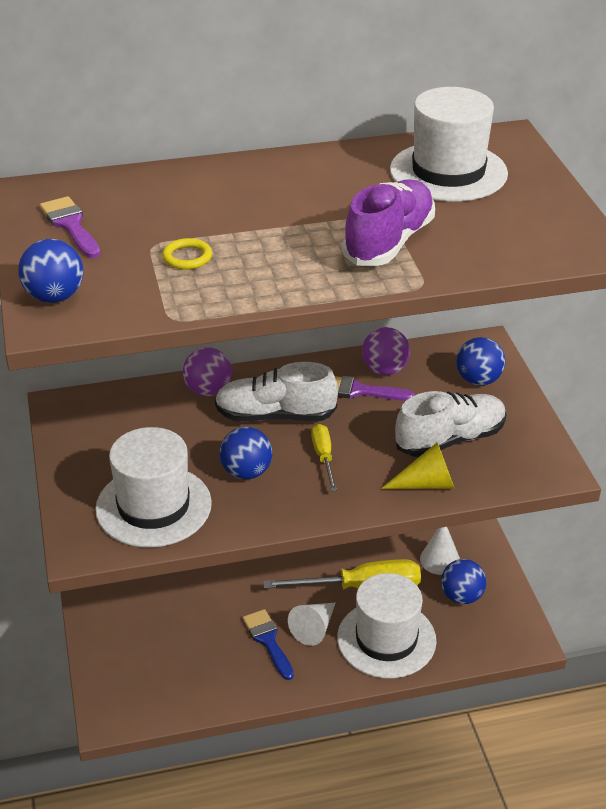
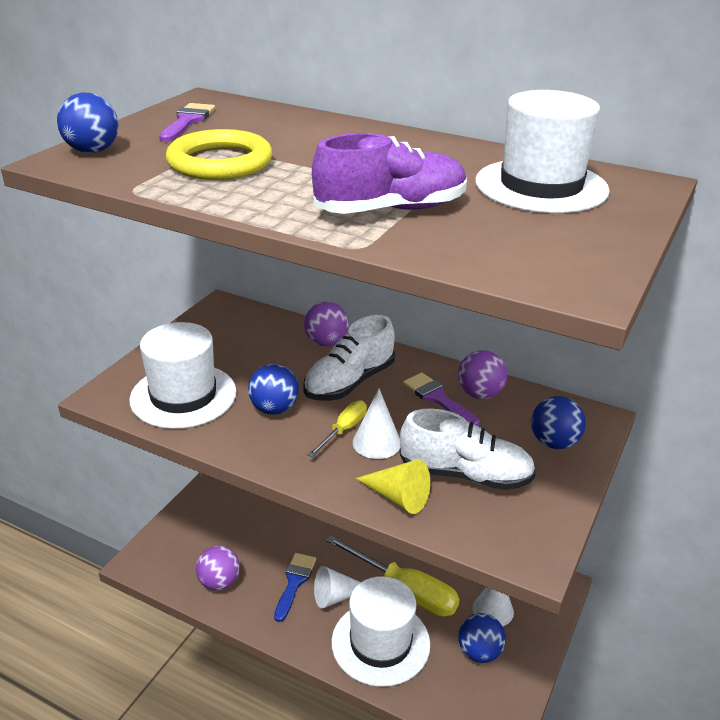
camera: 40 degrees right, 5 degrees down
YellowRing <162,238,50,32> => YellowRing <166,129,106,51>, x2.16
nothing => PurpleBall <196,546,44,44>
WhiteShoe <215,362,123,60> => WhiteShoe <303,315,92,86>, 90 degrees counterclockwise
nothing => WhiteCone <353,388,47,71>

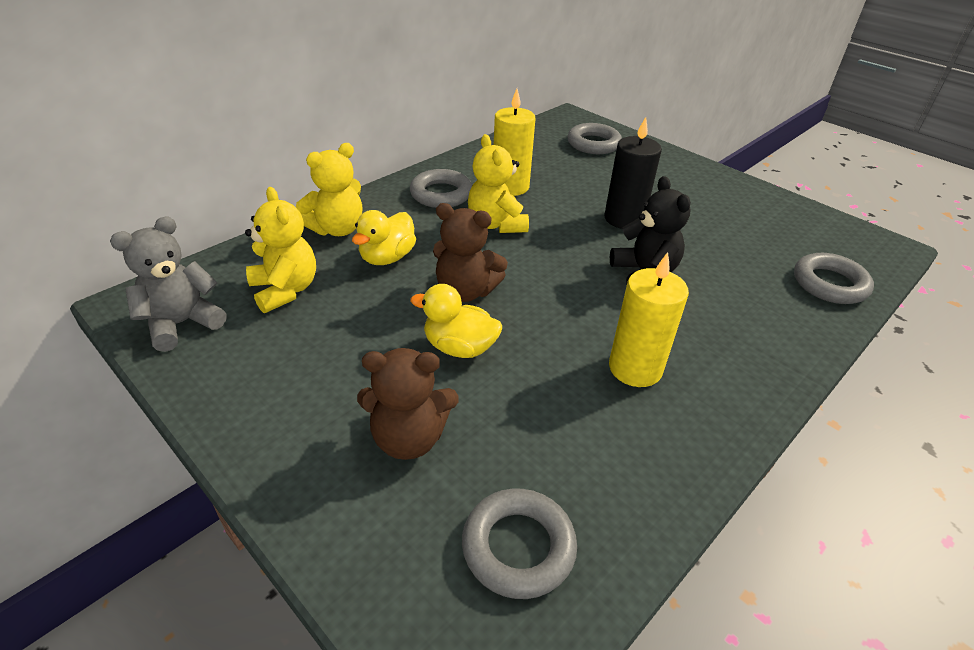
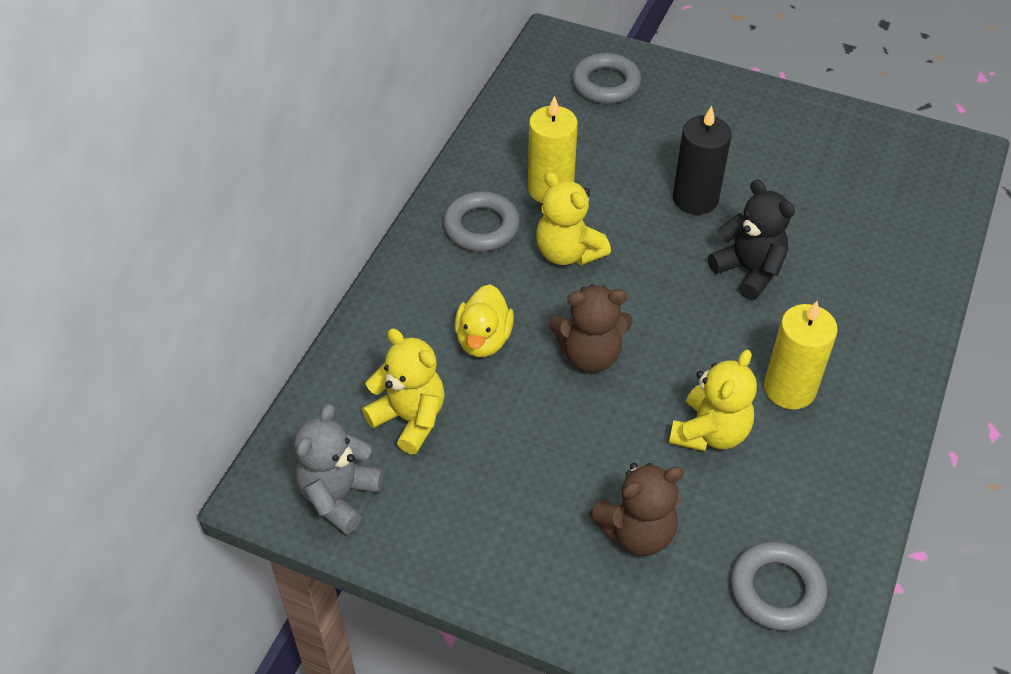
camera: 20 degrees left, 10 degrees up
YellowTeddyBear <296,143,66,93> => YellowTeddyBear <669,350,88,101>, moved
YellowDuck <410,284,92,74> => nothing
GreyRing <794,253,80,51> => nothing

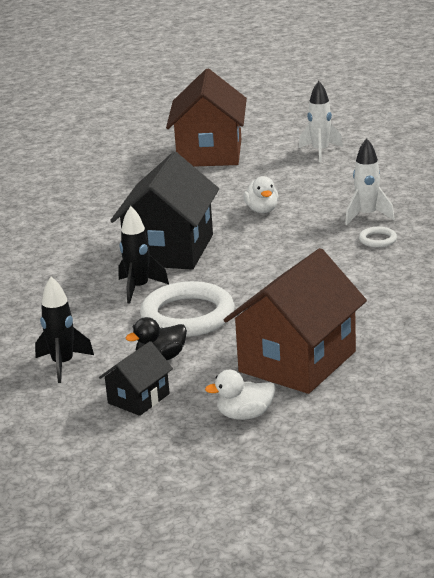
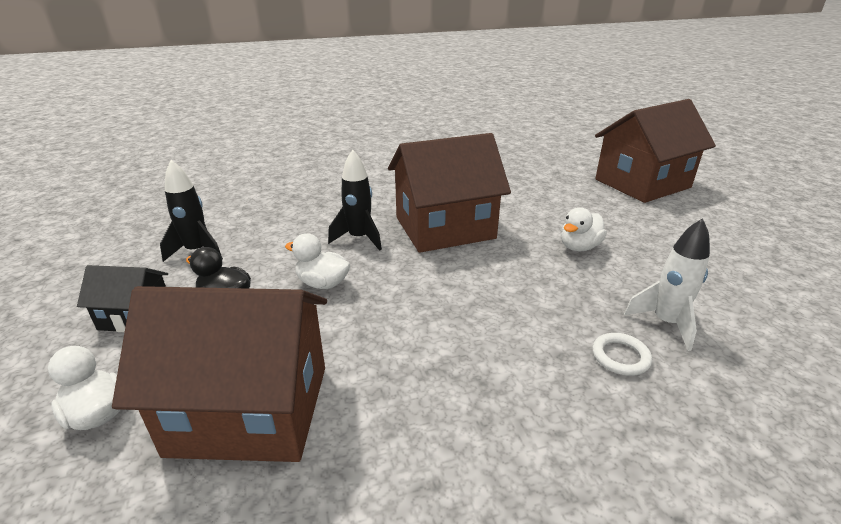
camera: 55 degrees right, 5 degrees up
WhiteRing <140,281,95,56> => WhiteDuck <285,233,65,56>
BlackHouse <110,152,109,118> => BrownHouse <388,133,123,120>
WhiteRocket <299,81,44,81> => nothing

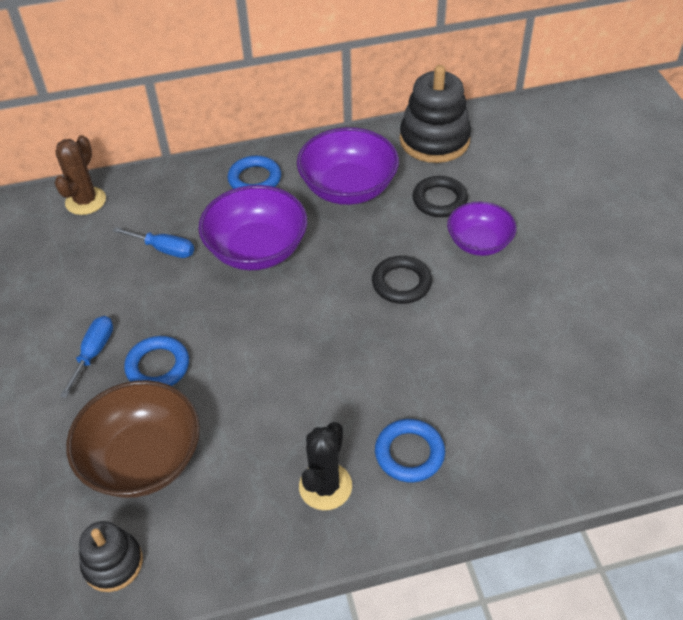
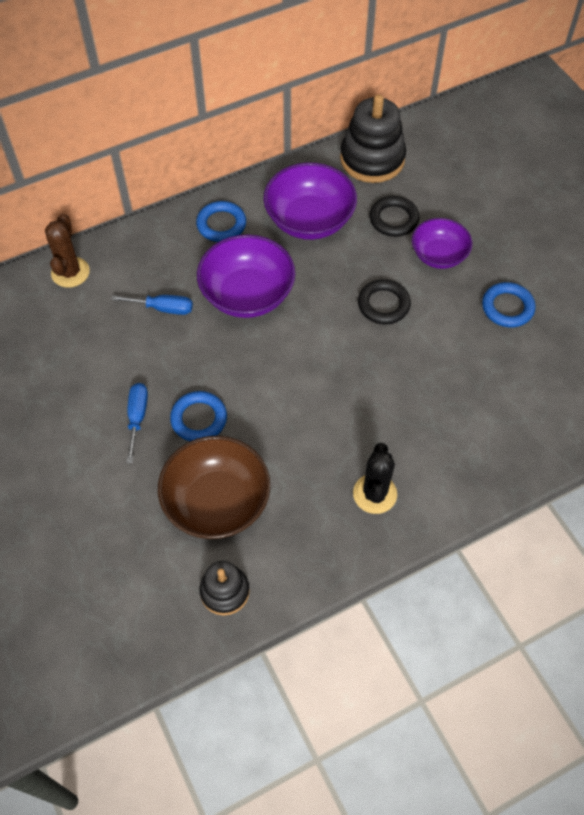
camera: 15 degrees left, 10 degrees up
BlueRing <375,419,70,63> => BlueRing <482,282,54,45>, moved

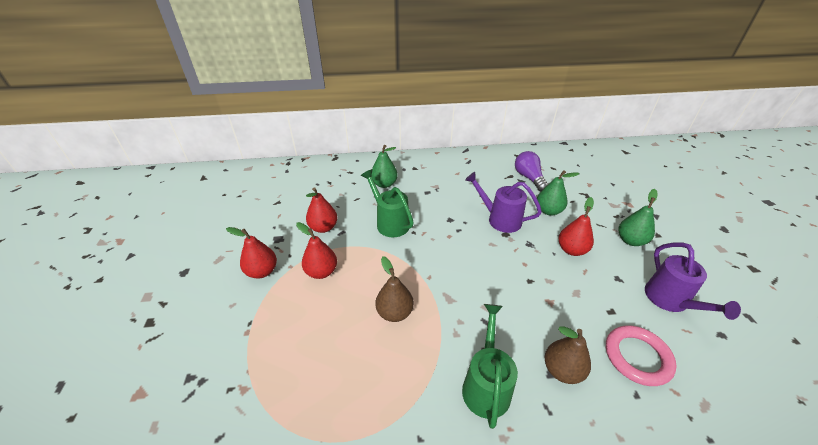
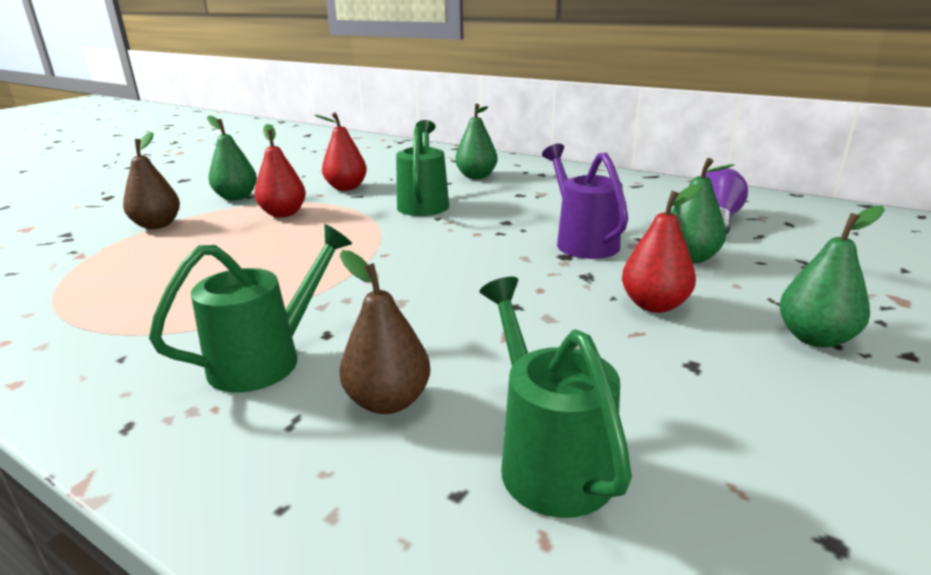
camera: 40 degrees right, 15 degrees down
BrownPear <375,256,39,66> => BrownPear <123,132,57,97>, moved
RedPear <226,227,51,51> => GreenPear <207,116,50,84>
PinkRing <606,325,71,61> => GreenWateringCan <480,277,152,241>
PurpleWateringCan <645,242,96,78> => nothing

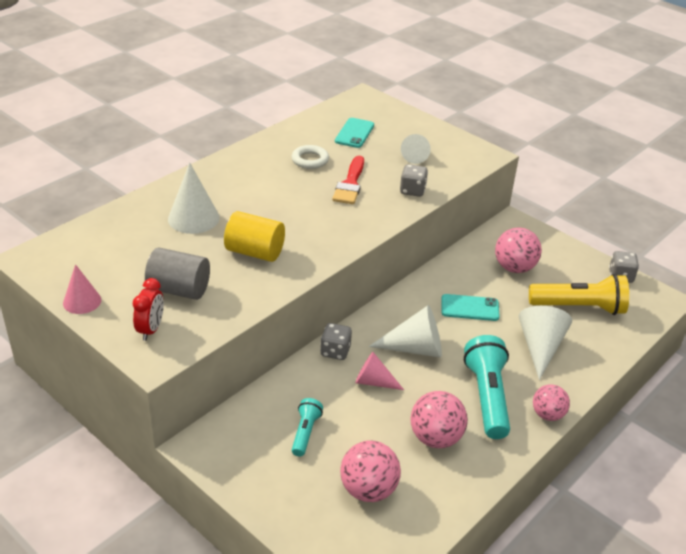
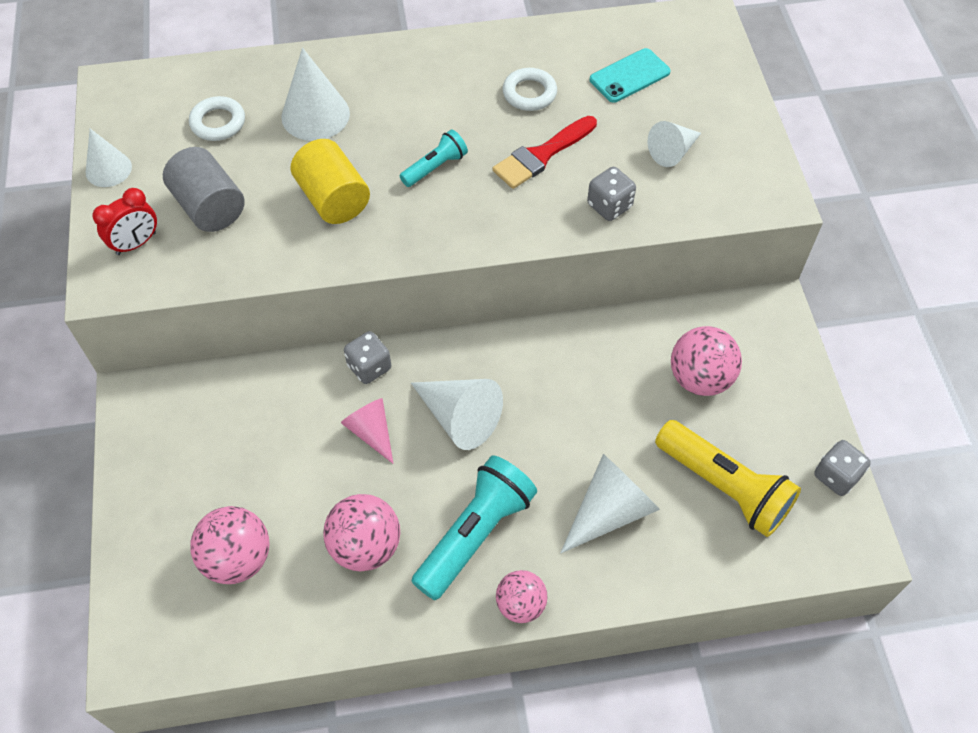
camera: 40 degrees right, 20 degrees up
PinkCone <63,264,38,50> => WhiteCone <86,129,46,58>
nothing => WhiteRing <189,96,56,45>
TurquoiseFlashlight <292,398,31,58> => TurquoiseFlashlight <400,130,68,57>, moved
TurquoisePhone <441,294,59,27> => nothing

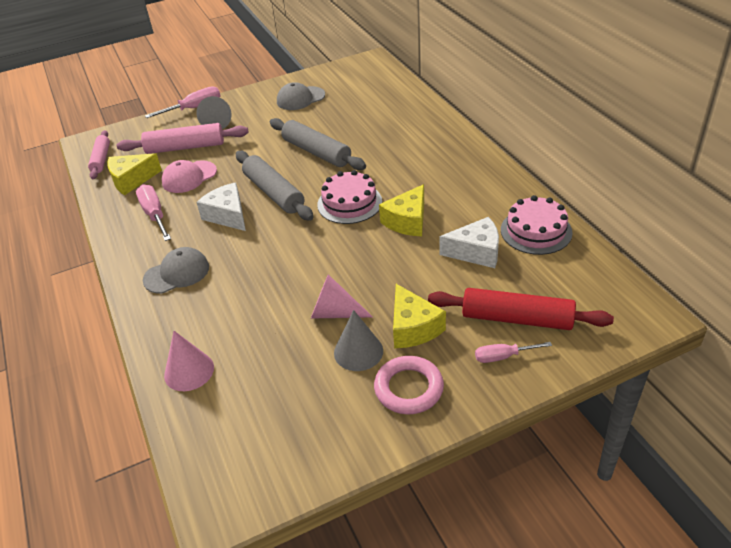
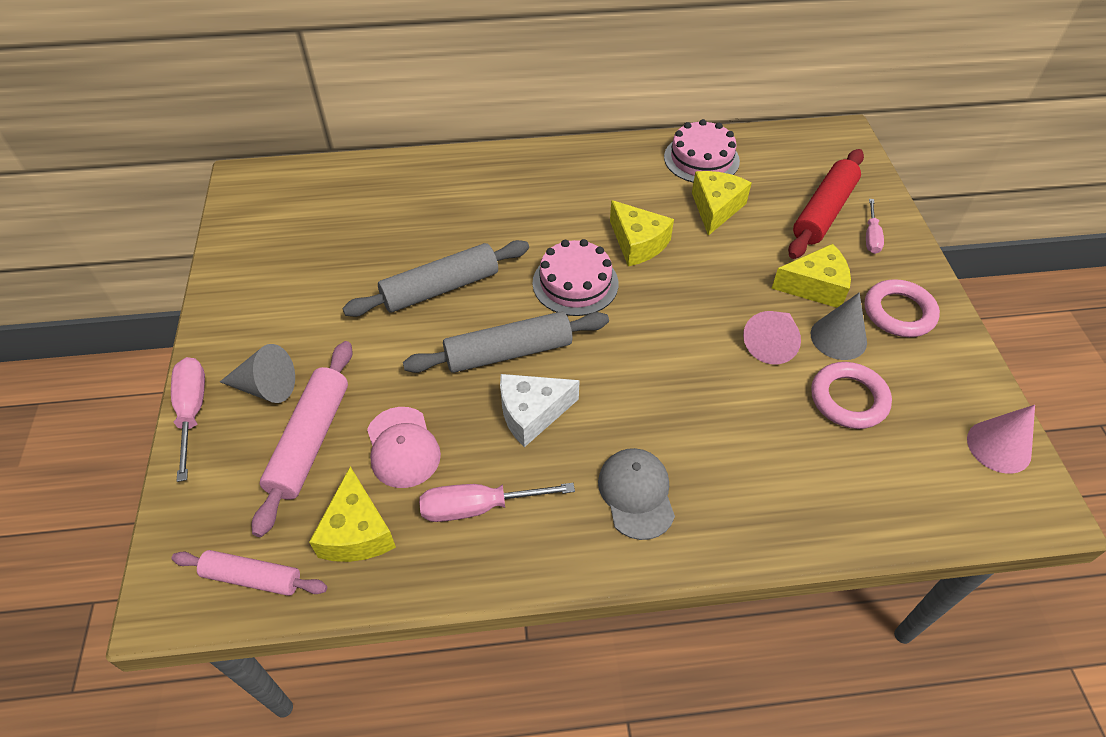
camera: 75 degrees left, 10 degrees up
WhiteCheese <439,217,60,51> => YellowCheese <692,171,60,65>
nothing => PinkRing <811,362,81,67>
PinkCone <164,331,50,60> => PinkCone <967,405,68,69>, moved
GreyCap <277,82,48,28> => nothing

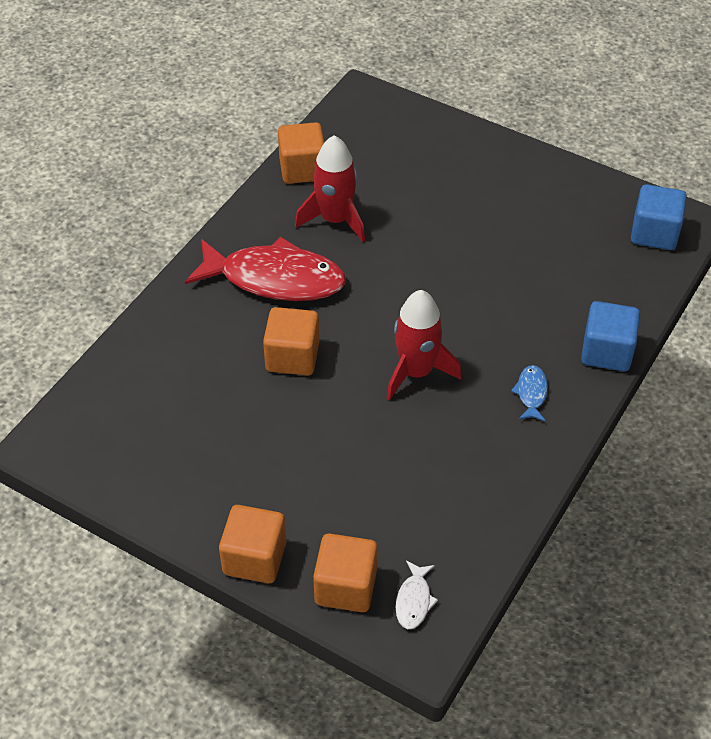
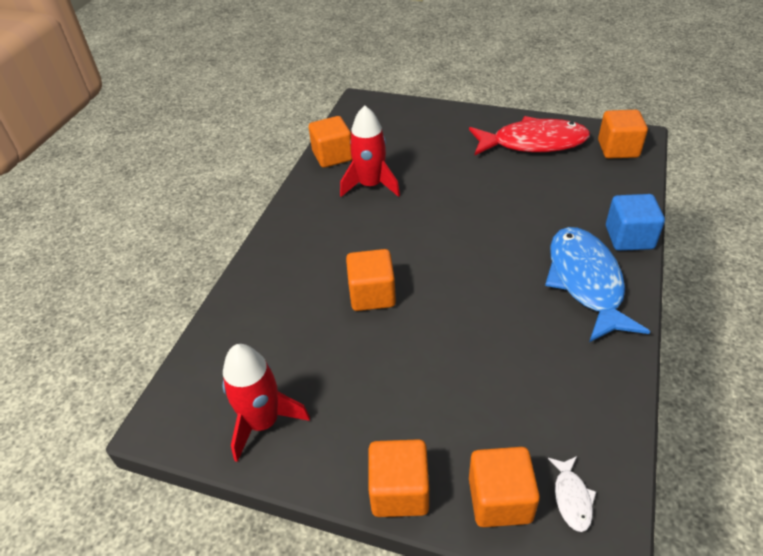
camera: 10 degrees left, 5 degrees down
RedRocket <387,290,75,111> => RedRocket <223,344,87,118>, moved
RedFish <185,237,161,64> => RedFish <469,116,121,39>, moved
BlueFish <511,365,37,57> => BlueFish <545,227,105,115>, x2.45
BlueCube <631,184,56,66> => OrangeCube <598,110,50,49>

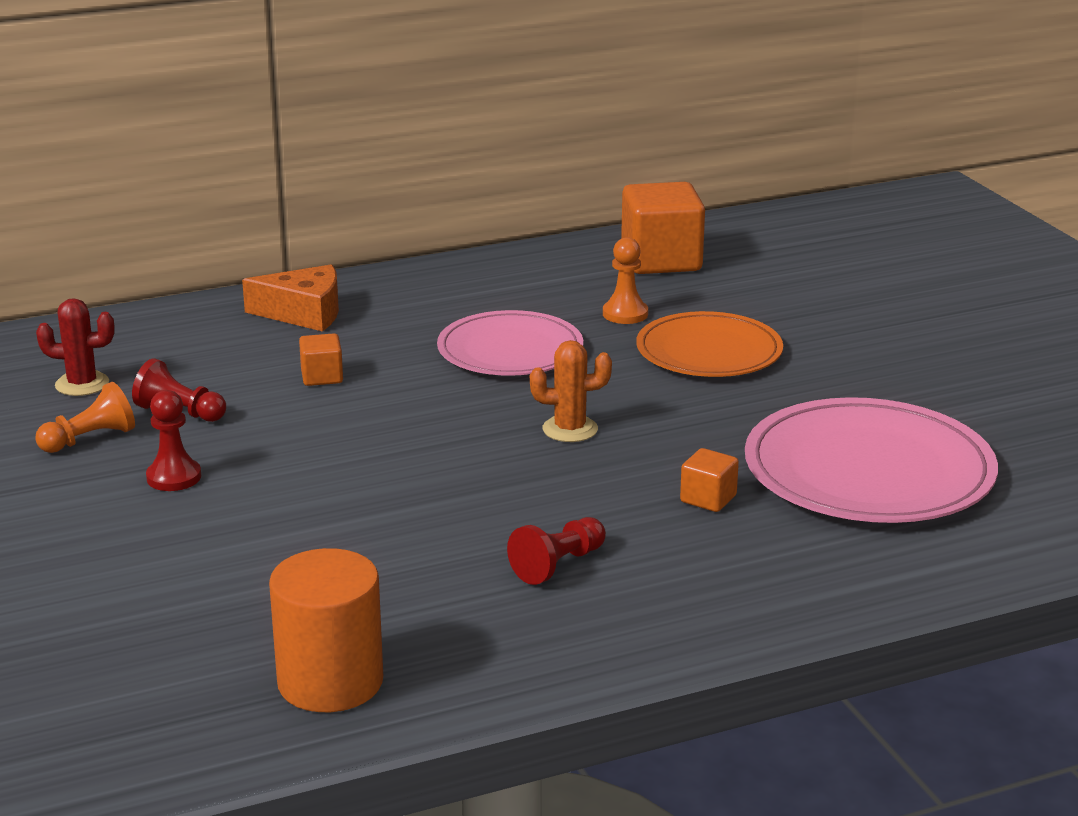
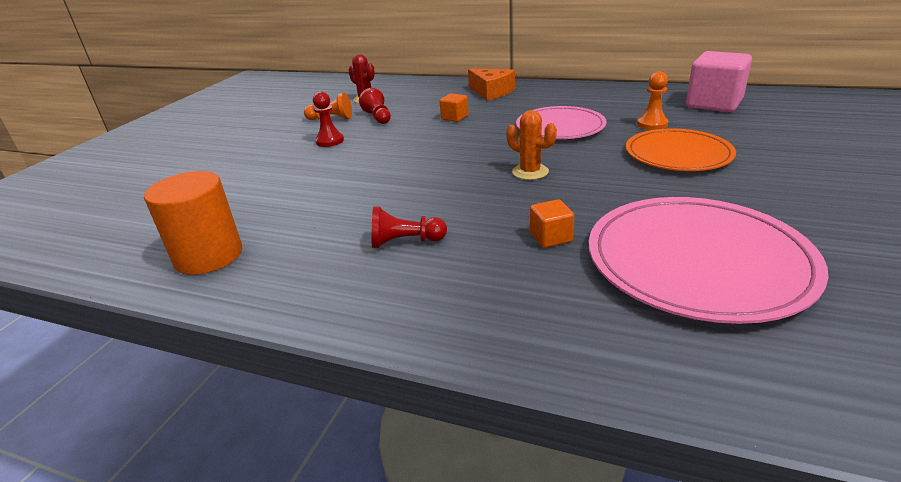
camera: 45 degrees right, 5 degrees up
OrangeCube <621,182,84,92> => PinkCube <686,51,66,61>

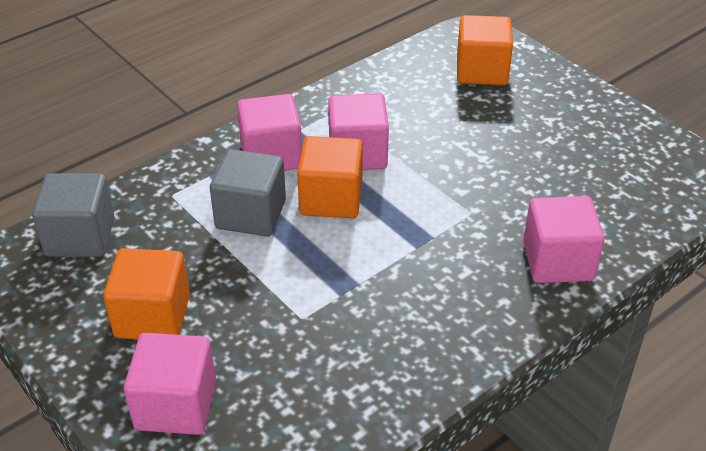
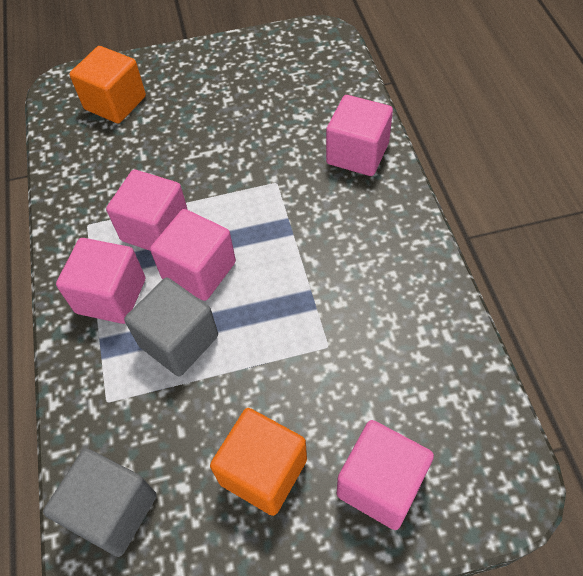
camera: 60 degrees left, 15 degrees up
OrangeCube <297,136,66,82> => PinkCube <150,209,86,92>

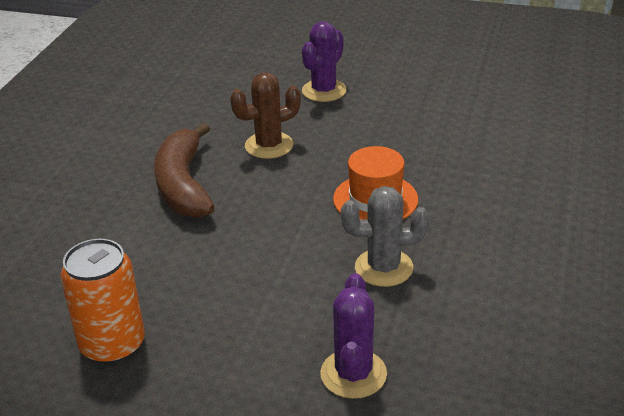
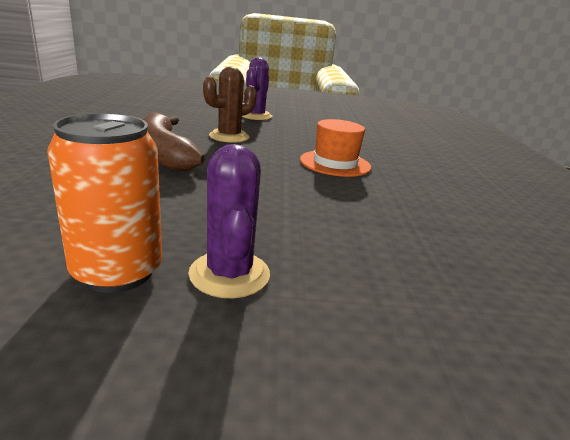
camera: 20 degrees left, 10 degrees down
PurpleCactus <320,273,67,126> => PurpleCactus <188,144,82,154>, moved
GreyCactus <341,186,89,101> => nothing

